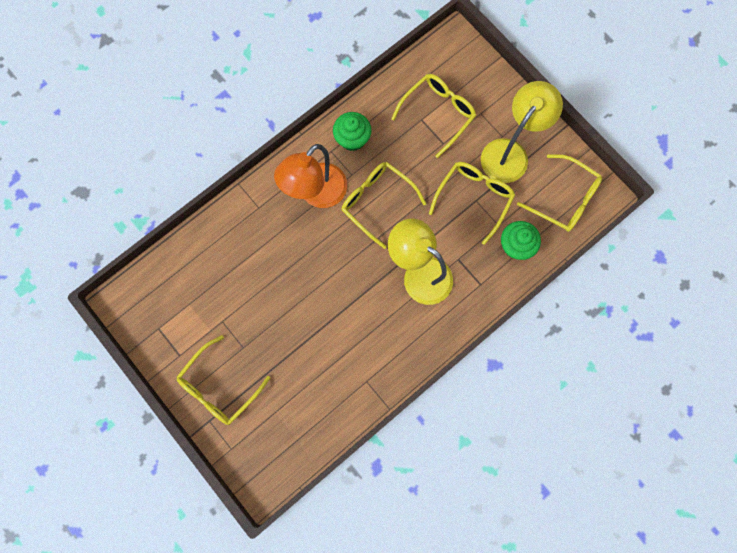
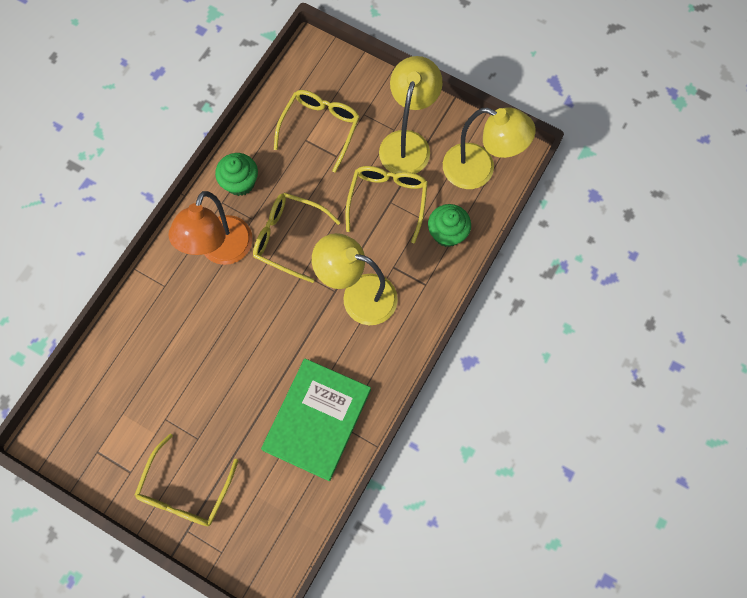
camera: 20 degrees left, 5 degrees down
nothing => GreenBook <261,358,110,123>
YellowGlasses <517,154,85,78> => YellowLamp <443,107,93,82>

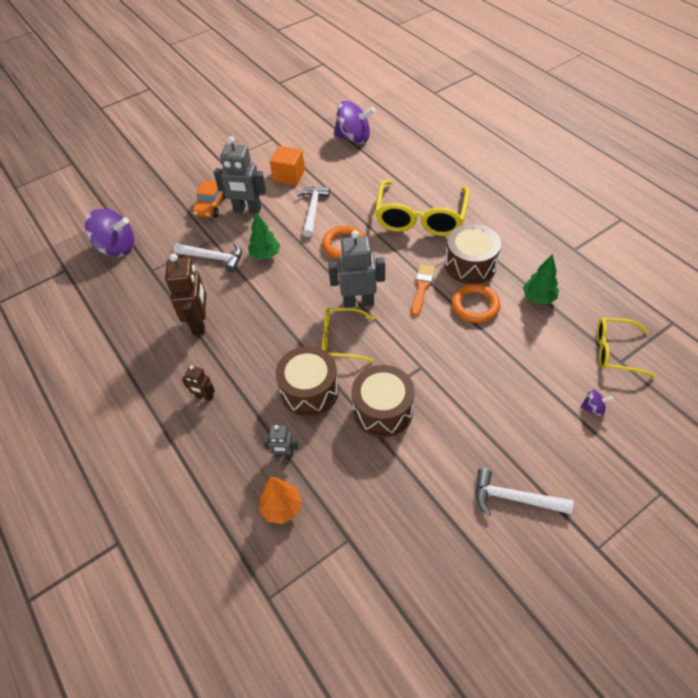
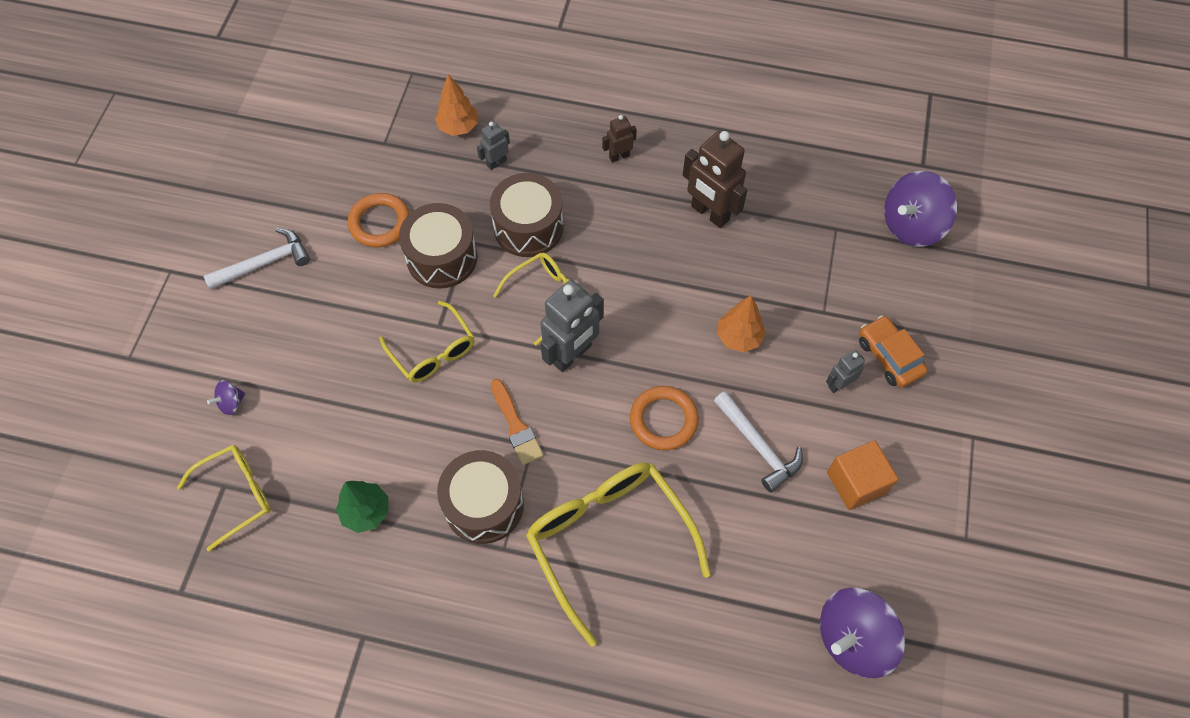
camera: 135 degrees right, 10 degrees up
OrangeRing <452,284,49,39> => OrangeRing <348,193,62,55>, moved
nothing => YellowGlasses <380,301,95,82>
GreenTree <248,212,32,47> => OrangeTree <717,296,49,57>
GreyRobot <214,136,52,78> => GreyRobot <826,350,39,43>, x0.52
WhiteHammer <174,243,68,29> => nothing

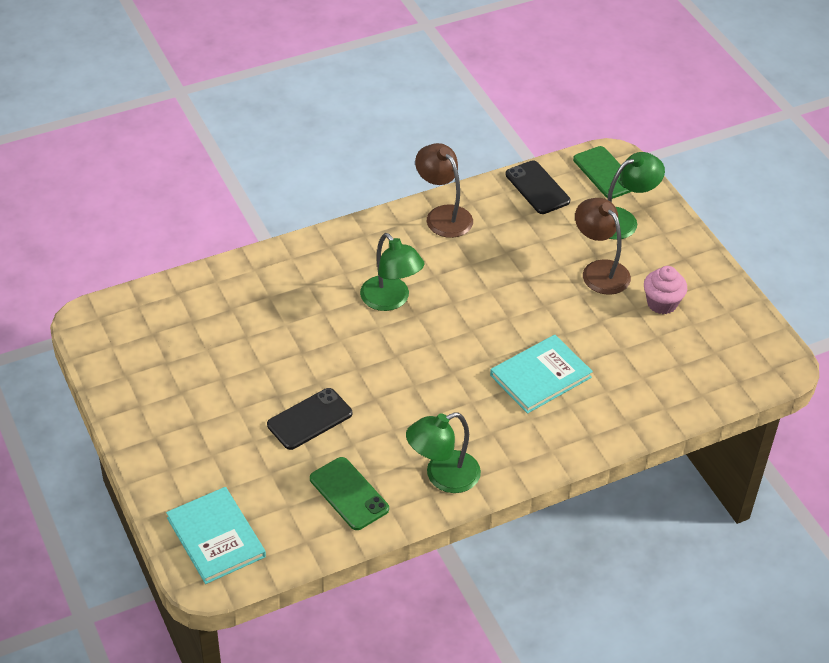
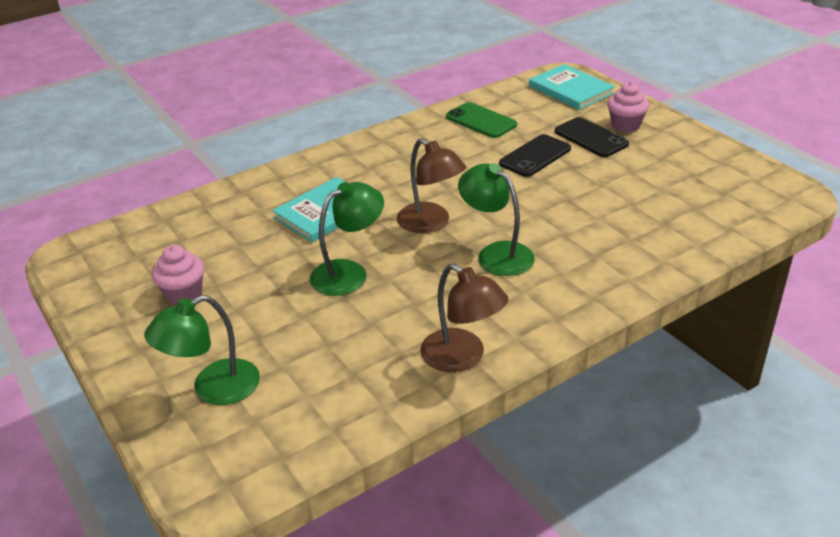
camera: 175 degrees right, 10 degrees down
GreenLamp <406,412,75,81> => GreenLamp <310,182,74,114>, moved
BrownLamp <575,198,56,97> => BrownLamp <397,138,69,95>, moved
BlackPhone <505,160,65,54> => BlackPhone <555,117,74,40>, moved
nothing => PinkCupcake <607,82,42,50>
GreenPhone <573,146,59,53> => nothing

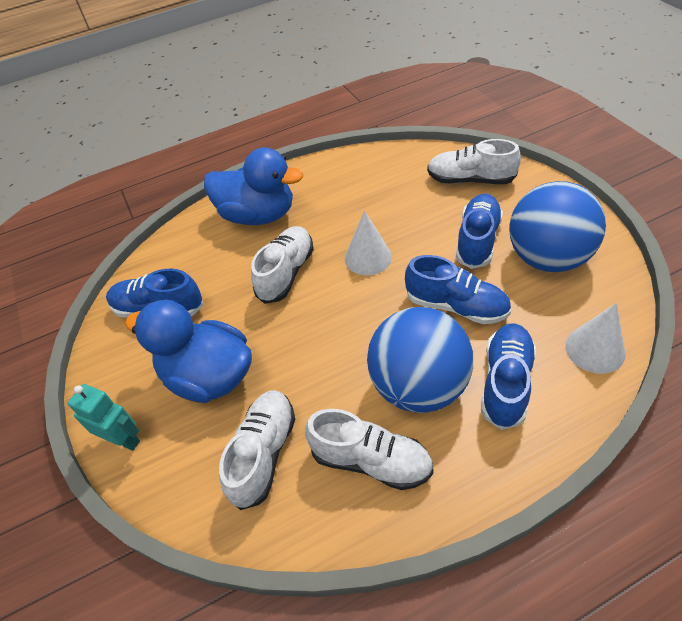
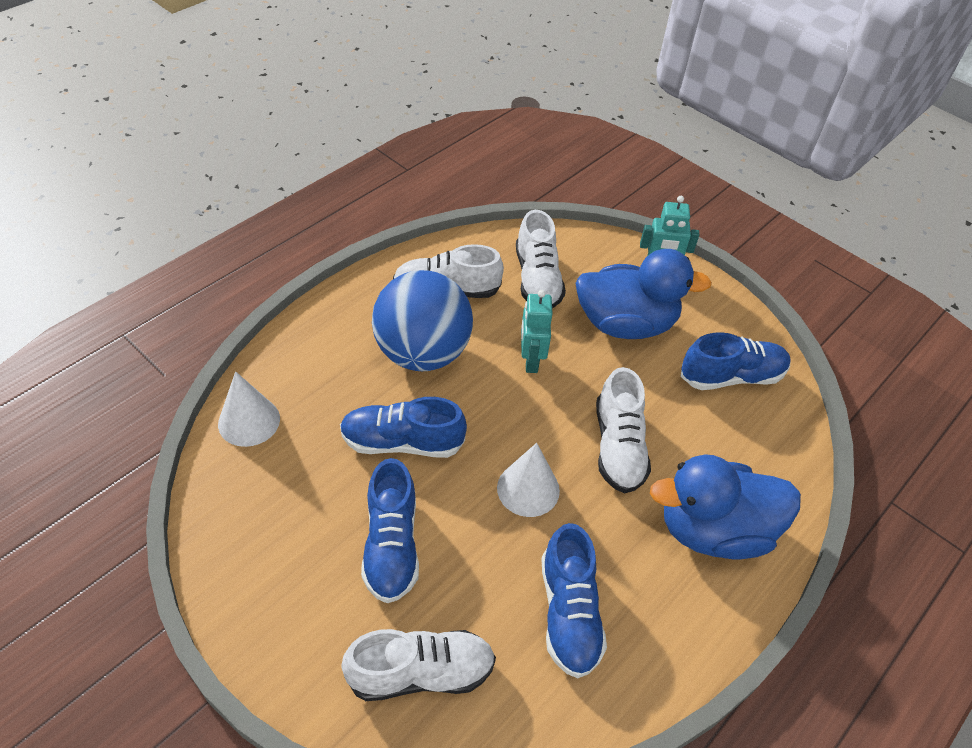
camera: 150 degrees right, 0 degrees up
nothing => TurquoiseRobot <521,290,32,83>
BlueShoe <481,323,55,107> => BlueShoe <541,523,66,155>, moved
BlueBall <509,181,97,91> => nothing

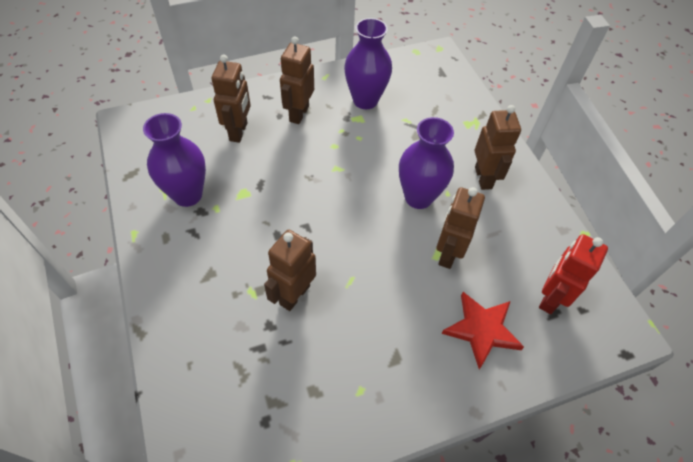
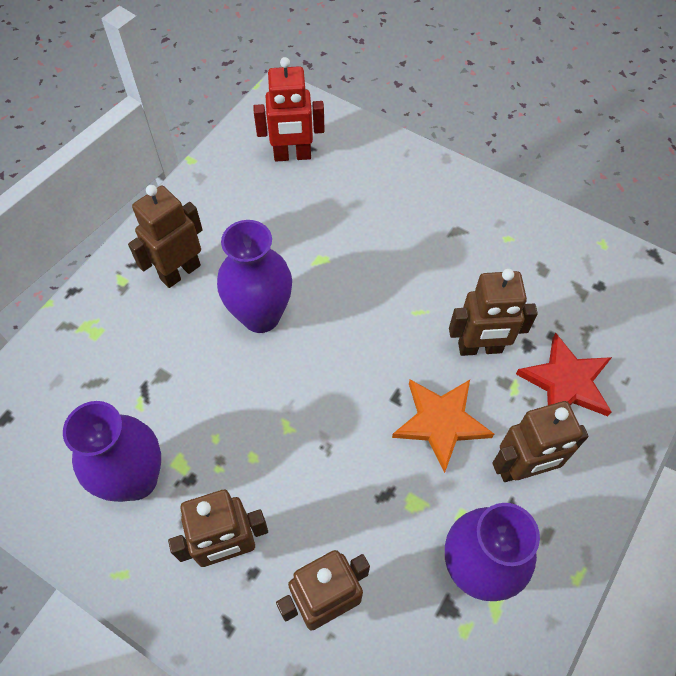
camera: 125 degrees left, 5 degrees up
nothing => OrangeStar <392,380,102,93>
BrownRobot <436,187,49,82> => BrownRobot <492,401,97,81>, moved
RedStar <442,292,82,77> => RedStar <516,333,96,83>, moved

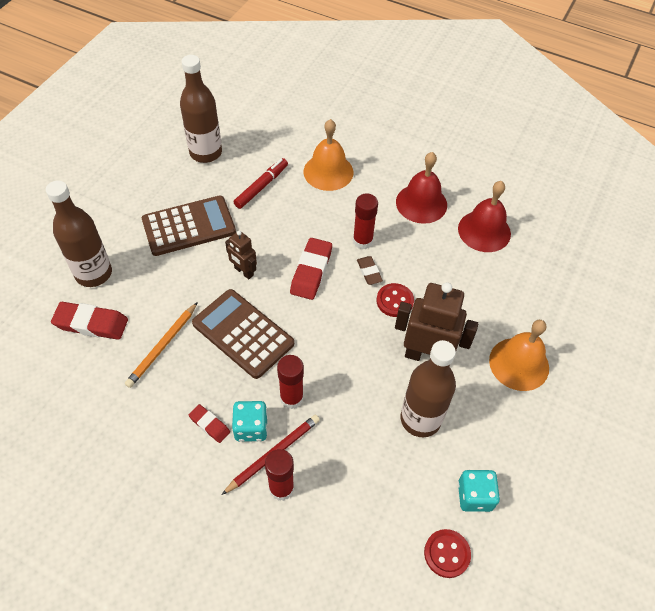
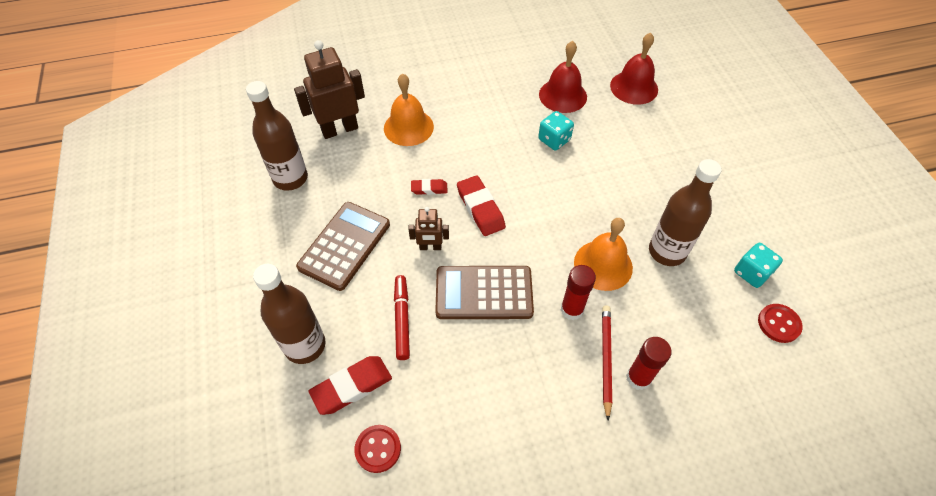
camera: 40 degrees left, 0 degrees up
BrownRobot <395,282,83,79> => BrownRobot <294,40,71,99>, moved
RedButton <376,283,38,34> => RedButton <354,425,47,48>, moved
RedMarker <234,158,54,51> => RedMarker <394,275,16,85>, moved
RedEraser <189,404,41,39> => RedEraser <411,179,37,16>, moved
TurquoiseDice <232,401,36,41> => TurquoiseDice <538,111,36,39>, moved
OrangeBell <489,320,60,71> => OrangeBell <574,218,59,73>, moved
RedBell <396,152,51,72> => RedBell <610,33,48,72>, moved
OrangePencil <125,302,73,86> => nothing
RedGlueStick <353,193,25,56> => nothing
BrownEraser <357,256,26,29> => nothing

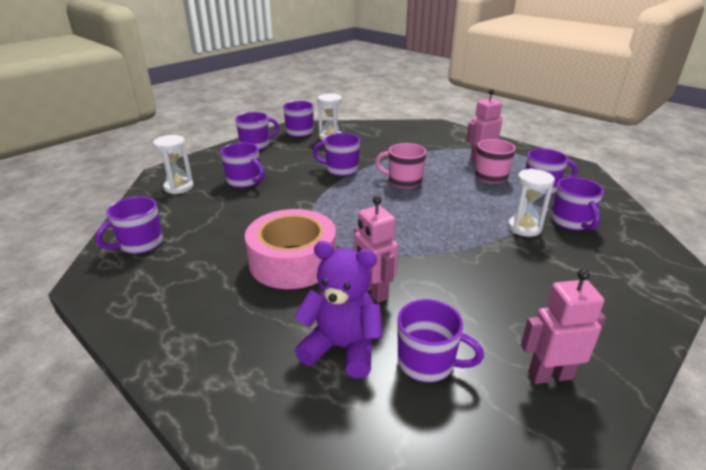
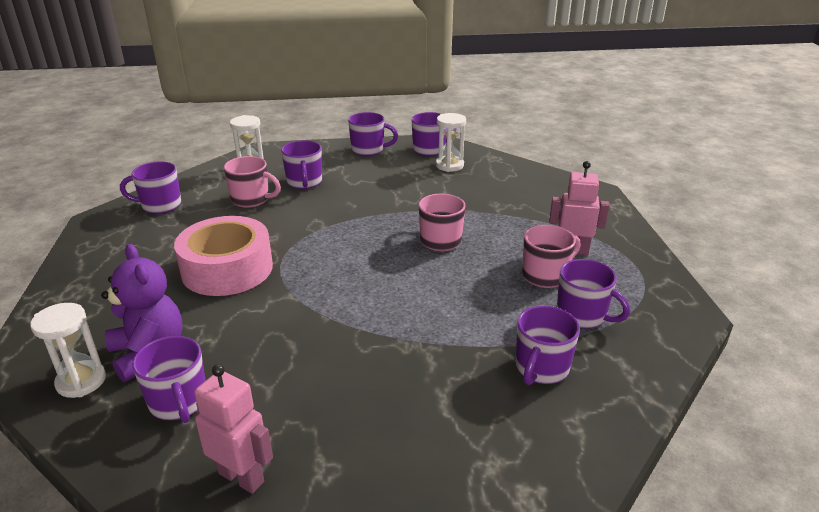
camera: 40 degrees right, 0 degrees up
WhiteHourglass <508,168,47,69> => WhiteHourglass <30,303,76,95>, moved
nothing => PinkMug <224,156,57,52>
PurpleMug <313,133,47,43> => nothing
PinkRobot <354,196,44,107> => nothing

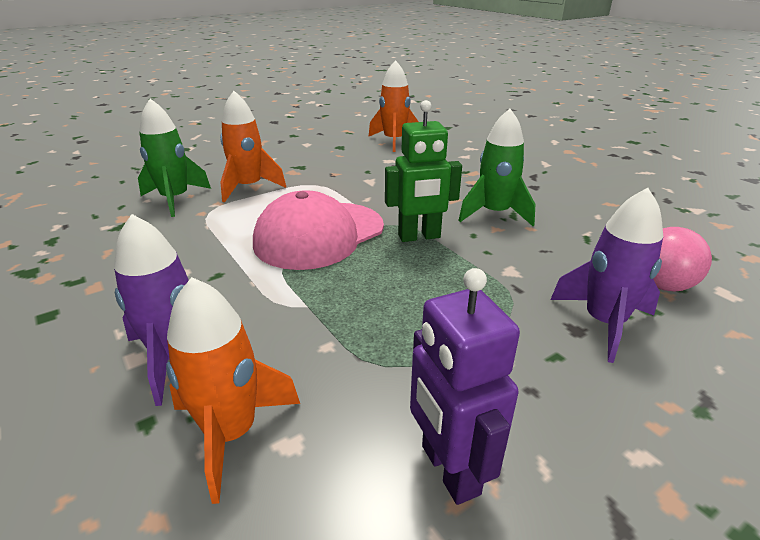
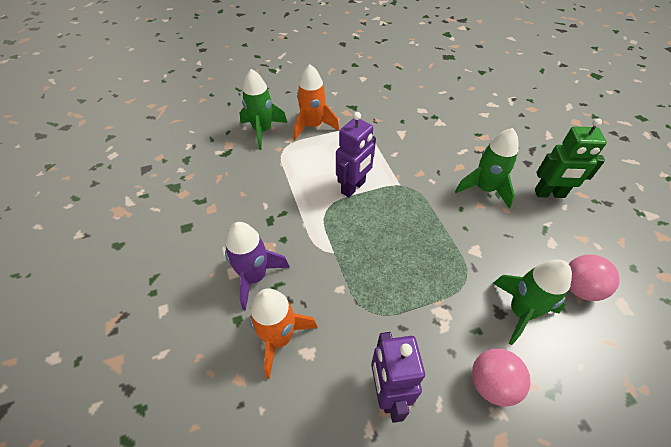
camera: 15 degrees right, 20 degrees up
PinkCap <253,190,131,80> => PurpleRobot <336,112,40,85>
nothing => PinkBall <472,348,58,59>
PurpleRocket <550,188,113,175> => GreenRocket <493,260,79,85>
GreenRobot <385,100,77,142> => GreenRobot <535,118,72,80>, moved
OrangeRocket <369,60,50,92> => nothing

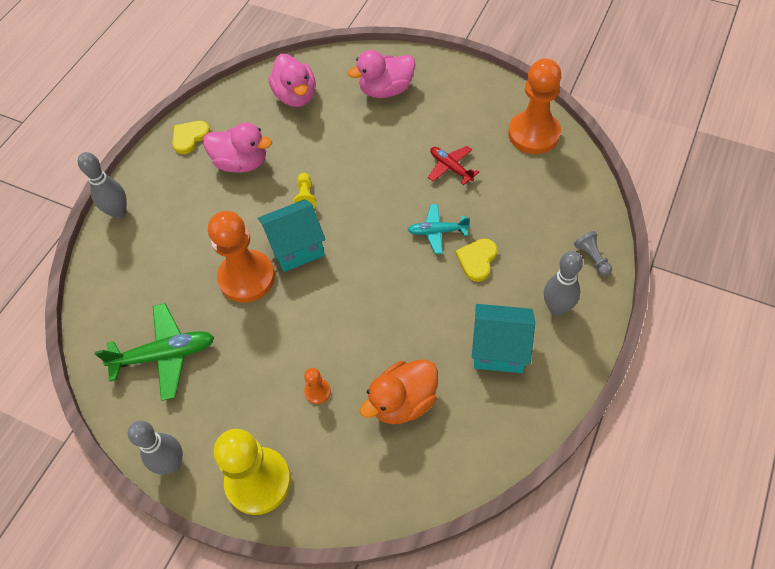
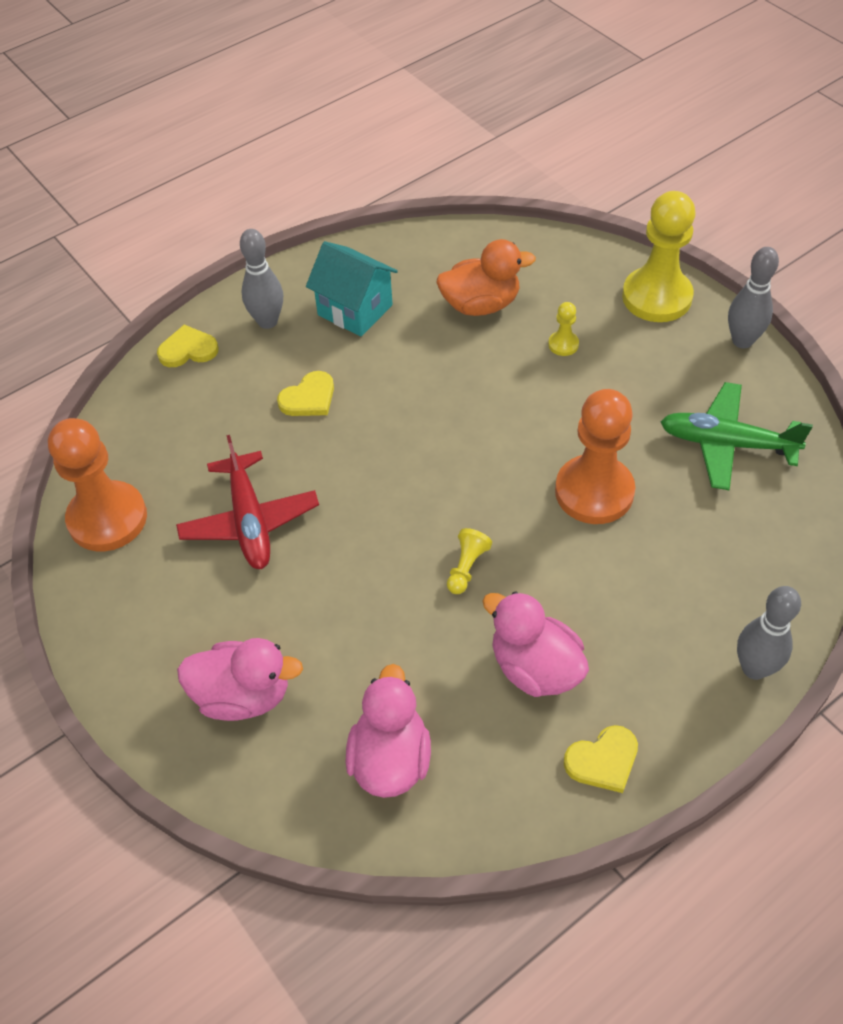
camera: 155 degrees left, 5 degrees down
GreyPawn <574,231,38,45> => YellowHeart <157,325,62,42>
RedPlane <428,146,51,39> => RedPlane <176,435,143,134>, x1.65
OrangePawn <304,368,27,36> => YellowPawn <548,302,31,54>
TurquoiseHouse <258,199,68,73> => nothing
TurquoisePlane <408,204,62,50> => nothing

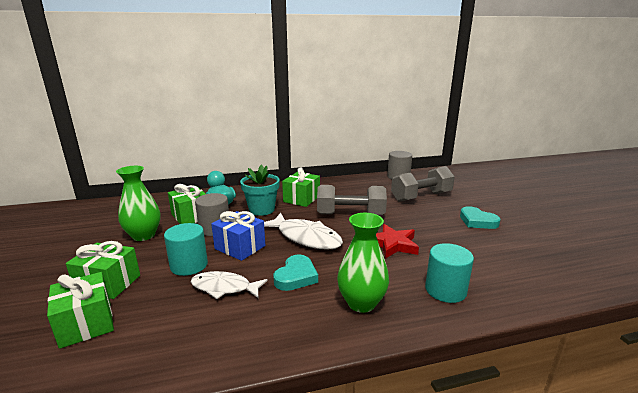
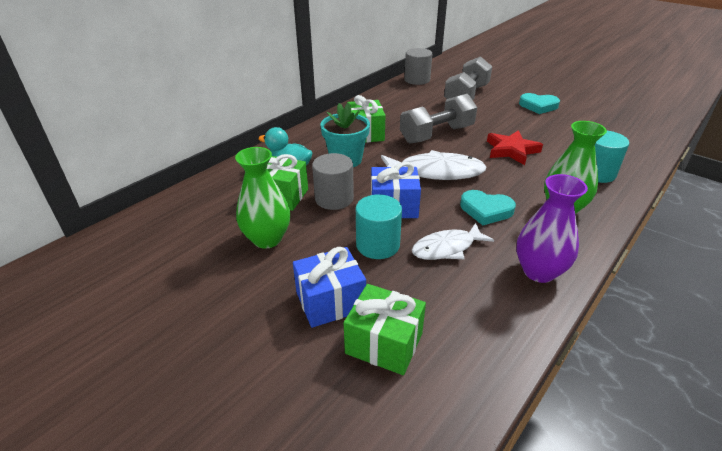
camera: 35 degrees left, 15 degrees up
GreenGift <66,241,74,58> => BlueGift <293,247,73,81>
TurquoiseHeart <273,254,45,37> => TurquoiseHeart <460,190,56,35>, 120 degrees clockwise
nothing => PurpleVase <516,174,72,109>

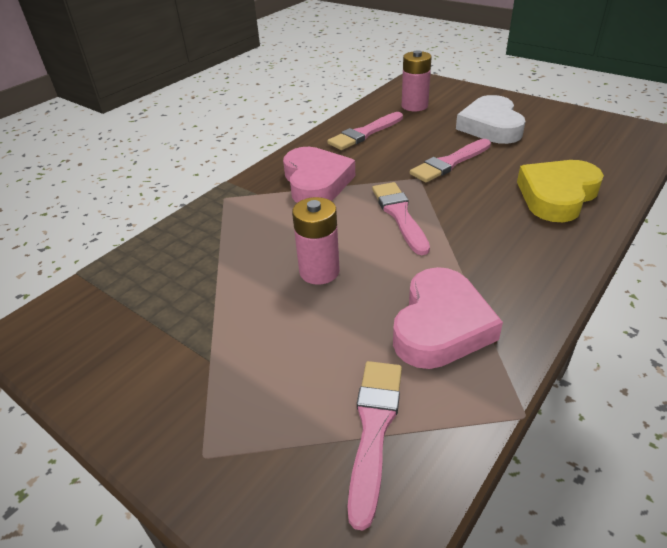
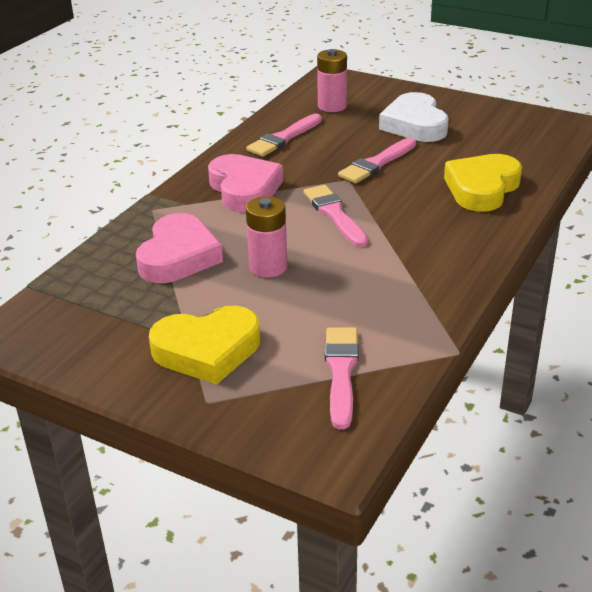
camera: 10 degrees left, 5 degrees down
PinkHeart <393,267,110,102> => PinkHeart <136,213,87,70>, moved
nothing => YellowHeart <149,306,111,79>

